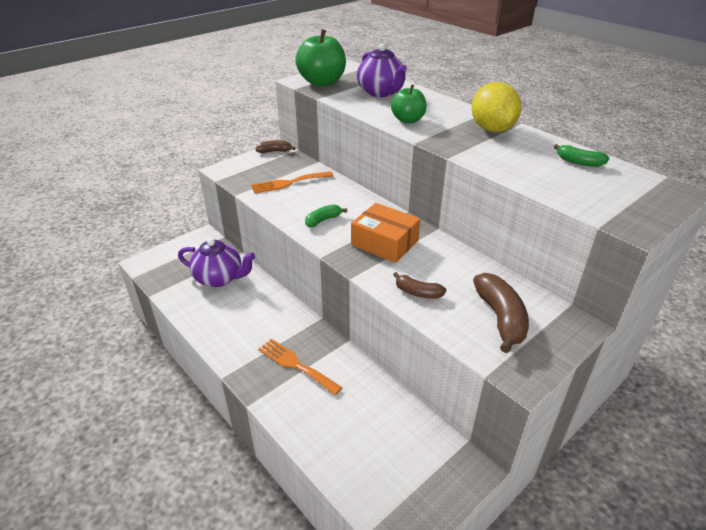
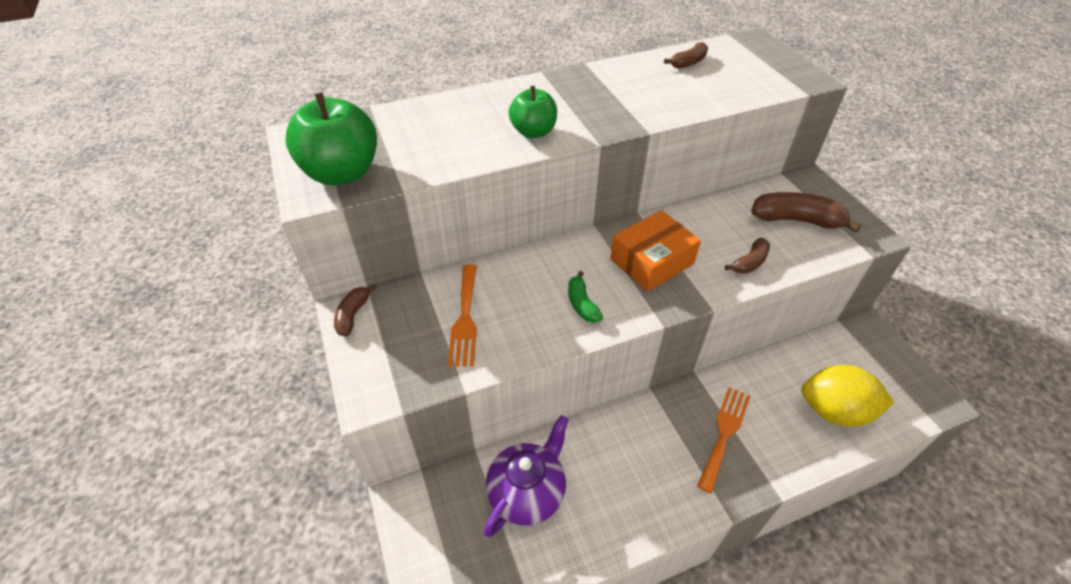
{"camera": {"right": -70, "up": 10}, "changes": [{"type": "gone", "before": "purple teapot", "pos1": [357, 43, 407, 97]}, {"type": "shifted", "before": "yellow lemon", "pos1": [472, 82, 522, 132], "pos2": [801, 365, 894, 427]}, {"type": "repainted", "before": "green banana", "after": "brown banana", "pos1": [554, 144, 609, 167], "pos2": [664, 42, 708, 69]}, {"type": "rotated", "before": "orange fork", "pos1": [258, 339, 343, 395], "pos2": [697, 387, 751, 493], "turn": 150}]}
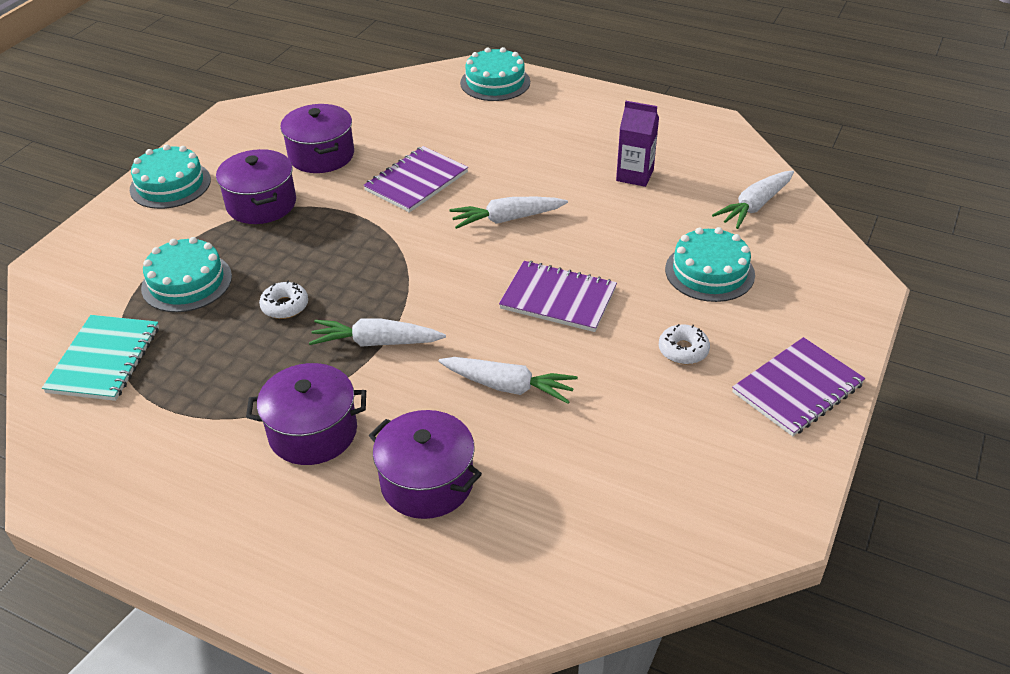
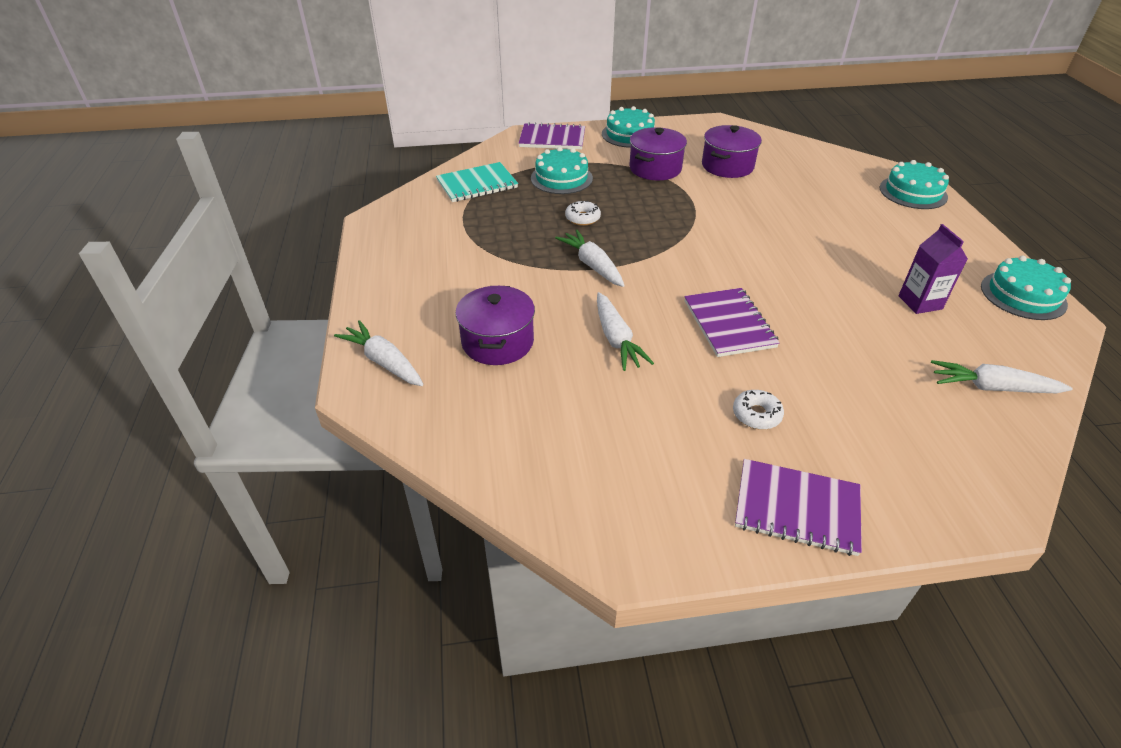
{"camera": {"right": 55, "up": 0}, "changes": [{"type": "shifted", "before": "purple notebook", "pos1": [363, 146, 468, 213], "pos2": [519, 122, 585, 150]}, {"type": "shifted", "before": "white carrot", "pos1": [449, 197, 568, 229], "pos2": [334, 320, 423, 386]}, {"type": "shifted", "before": "turquoise cake", "pos1": [665, 227, 755, 302], "pos2": [981, 255, 1071, 320]}, {"type": "gone", "before": "purple pot", "pos1": [246, 363, 366, 465]}]}
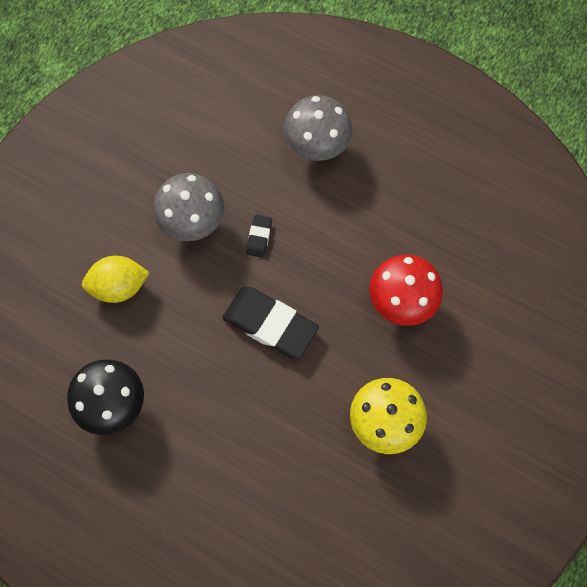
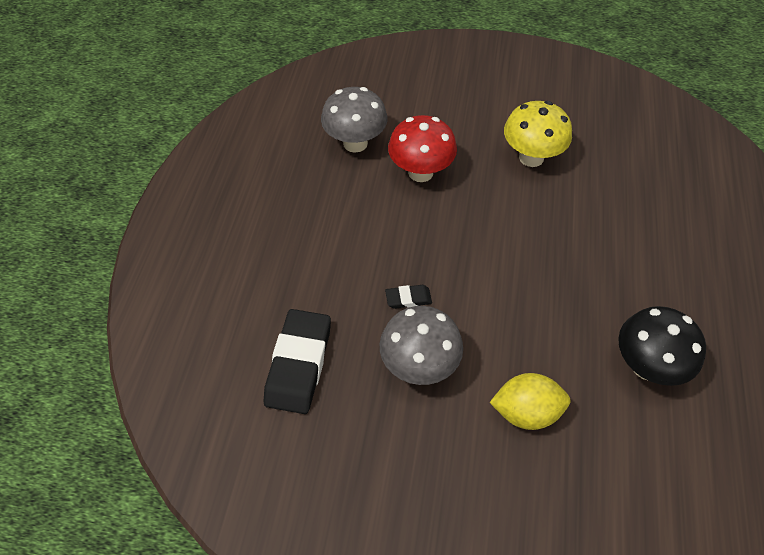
{"camera": {"right": -110, "up": -15}, "changes": [{"type": "shifted", "before": "grey mushroom", "pos1": [283, 95, 353, 161], "pos2": [321, 87, 388, 153]}, {"type": "rotated", "before": "yellow lemon", "pos1": [82, 256, 150, 303], "pos2": [489, 373, 570, 430], "turn": -60}, {"type": "shifted", "before": "black eraser", "pos1": [222, 286, 319, 359], "pos2": [264, 309, 331, 414]}]}
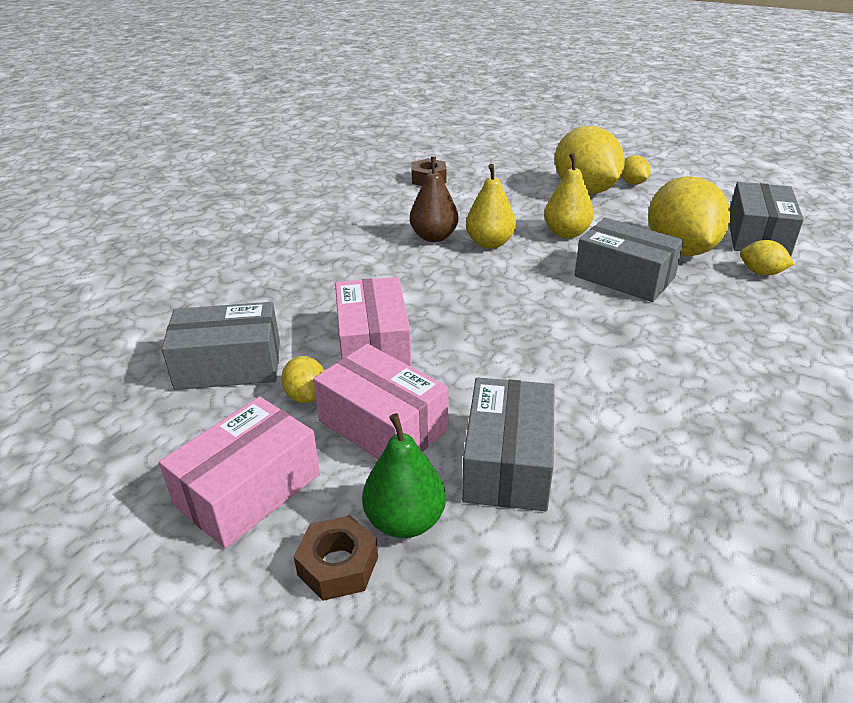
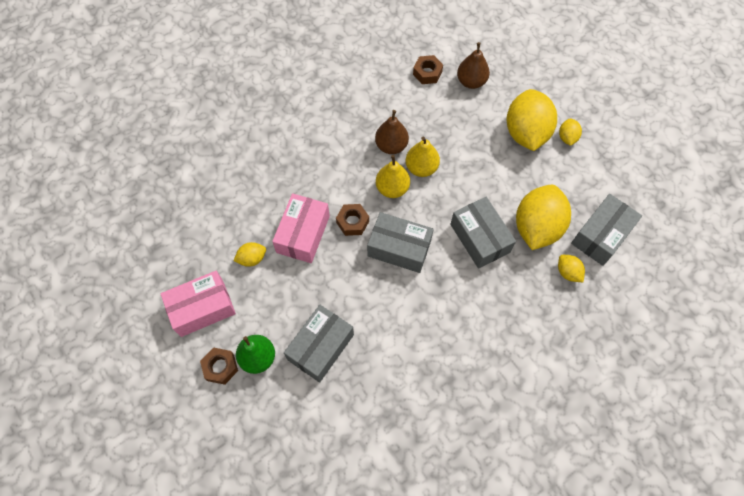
{"camera": {"right": 25, "up": 30}, "changes": [{"type": "shifted", "before": "yellow pear", "pos1": [544, 153, 594, 238], "pos2": [376, 155, 410, 198]}, {"type": "shifted", "before": "grey box", "pos1": [161, 302, 280, 390], "pos2": [367, 212, 434, 273]}, {"type": "gone", "before": "pink box", "pos1": [313, 344, 449, 459]}, {"type": "rotated", "before": "yellow lemon", "pos1": [281, 356, 324, 403], "pos2": [234, 242, 266, 267], "turn": 60}, {"type": "new", "after": "brown pear", "pos2": [457, 42, 490, 89]}, {"type": "new", "after": "brown nut", "pos2": [336, 204, 369, 236]}]}
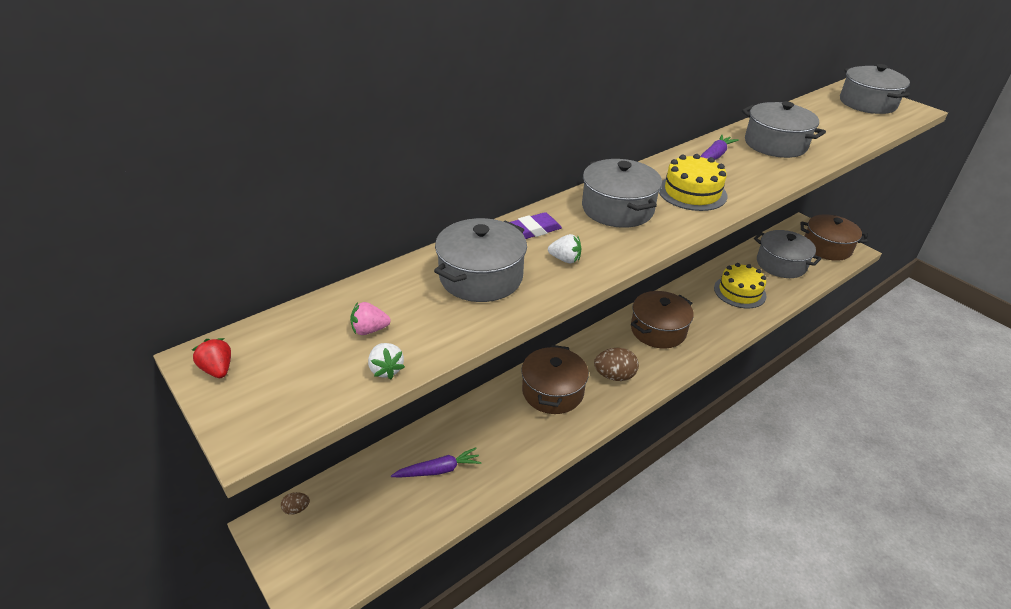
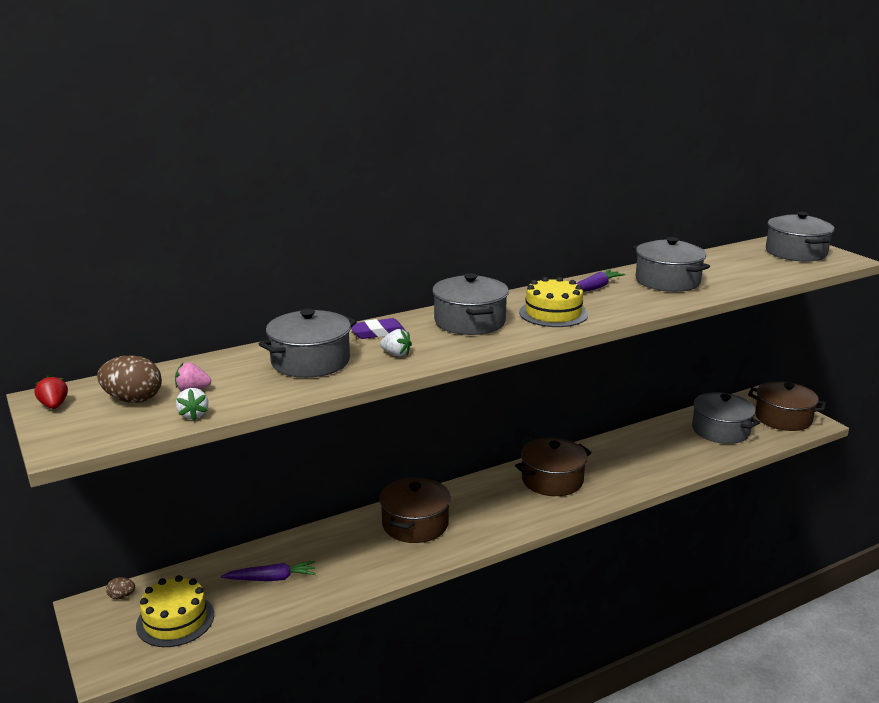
{"camera": {"right": 10, "up": -15}, "changes": [{"type": "shifted", "before": "yellow cake", "pos1": [714, 263, 766, 308], "pos2": [136, 575, 214, 647]}, {"type": "shifted", "before": "brown egg", "pos1": [594, 348, 639, 381], "pos2": [97, 355, 162, 403]}]}
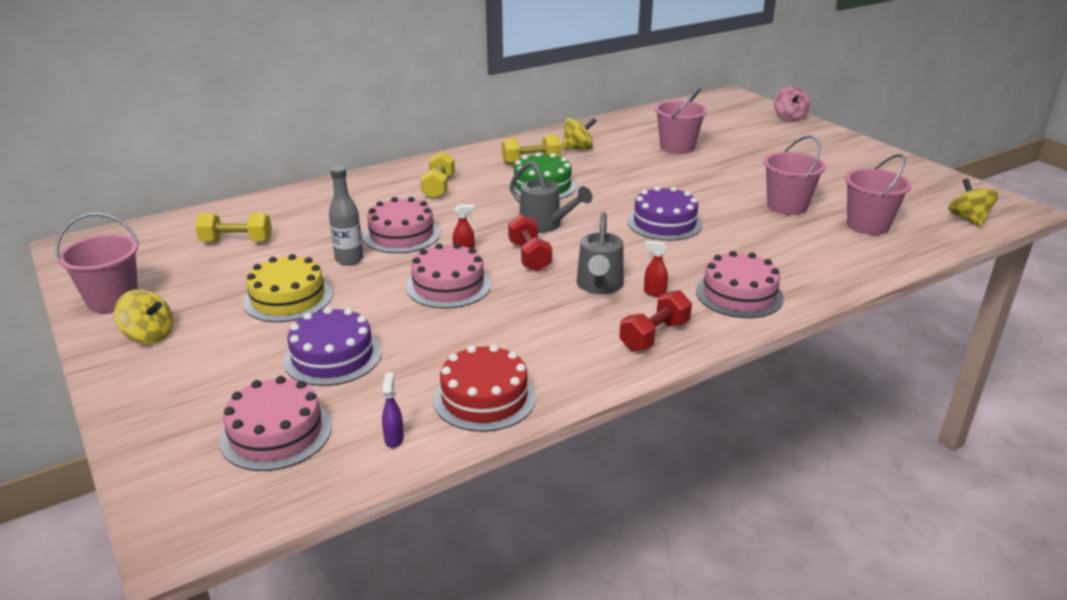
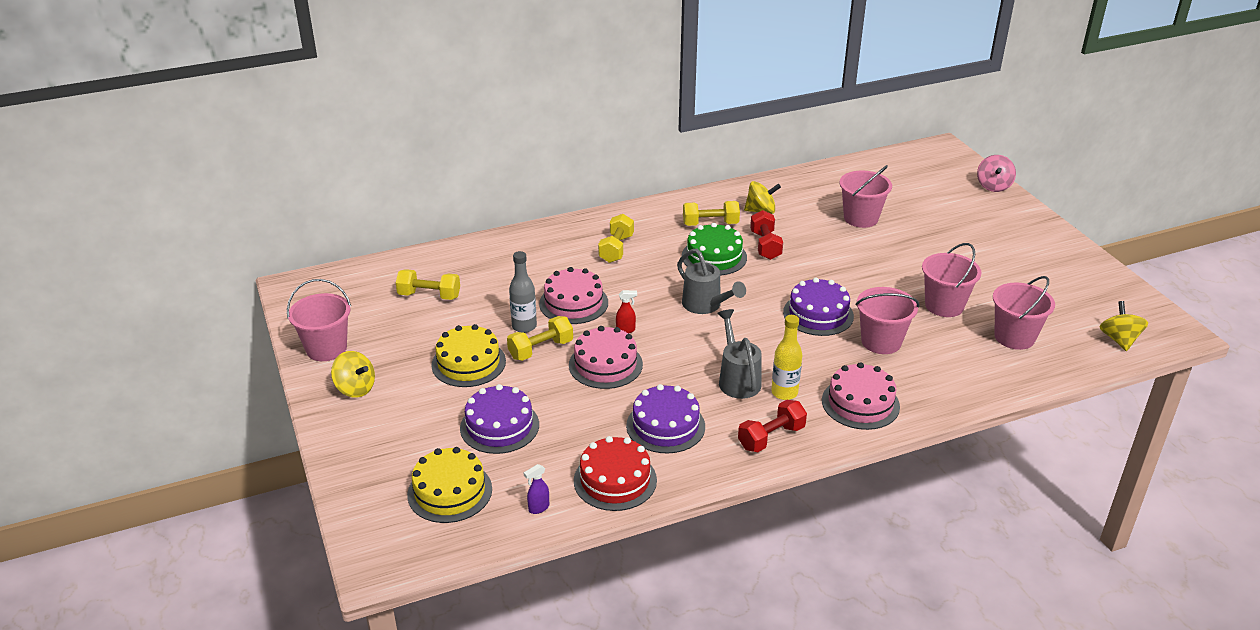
{"camera": {"right": 10, "up": 5}, "changes": [{"type": "rotated", "before": "grey watering can", "pos1": [577, 212, 624, 294], "pos2": [717, 309, 762, 399], "turn": 150}, {"type": "shifted", "before": "red dumbbell", "pos1": [508, 214, 552, 272], "pos2": [750, 210, 783, 260]}, {"type": "swapped", "before": "red spray bottle", "after": "yellow bottle", "pos1": [644, 240, 668, 297], "pos2": [771, 315, 802, 400]}, {"type": "rotated", "before": "purple spray bottle", "pos1": [382, 372, 404, 448], "pos2": [524, 464, 549, 514], "turn": -135}, {"type": "repainted", "before": "pink cake", "after": "yellow cake", "pos1": [219, 376, 332, 471], "pos2": [407, 447, 492, 523]}, {"type": "new", "after": "pink bucket", "pos2": [856, 287, 920, 354]}, {"type": "new", "after": "yellow dumbbell", "pos2": [507, 316, 573, 361]}, {"type": "new", "after": "purple cake", "pos2": [626, 384, 705, 453]}]}
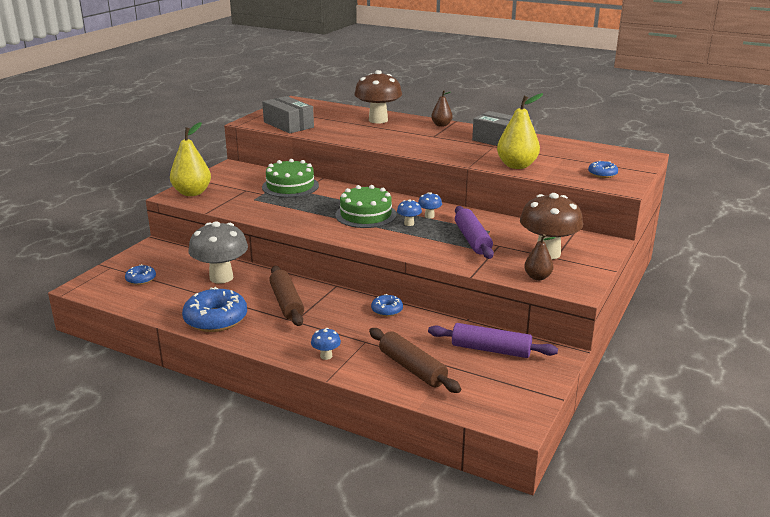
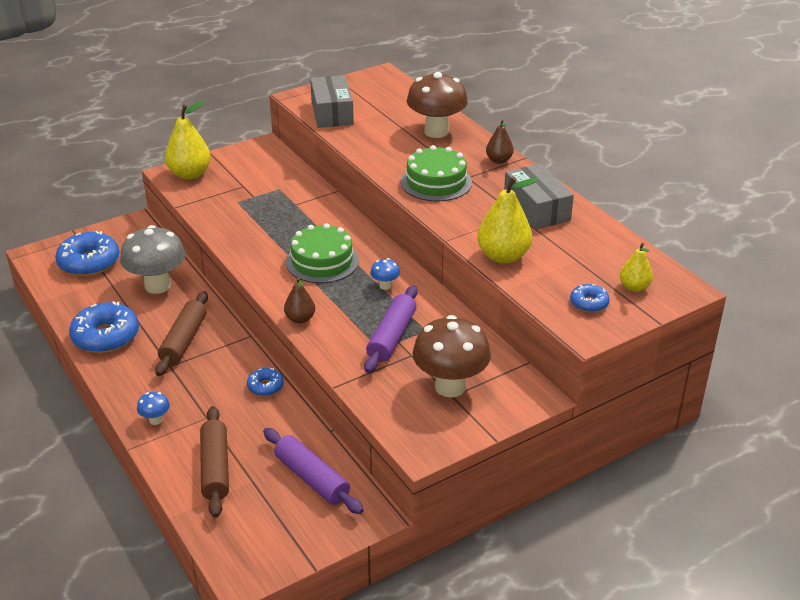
{"camera": {"right": 30, "up": 10}, "changes": [{"type": "shifted", "before": "green cake", "pos1": [262, 159, 319, 198], "pos2": [401, 145, 472, 202]}, {"type": "gone", "before": "blue mushroom", "pos1": [397, 199, 422, 226]}, {"type": "shifted", "before": "brown pear", "pos1": [524, 234, 556, 280], "pos2": [284, 277, 315, 324]}, {"type": "scaled", "before": "blue donut", "pos1": [125, 264, 156, 285], "pos2": [55, 231, 120, 276], "scale": 1.95}, {"type": "new", "after": "yellow pear", "pos2": [620, 243, 653, 292]}]}
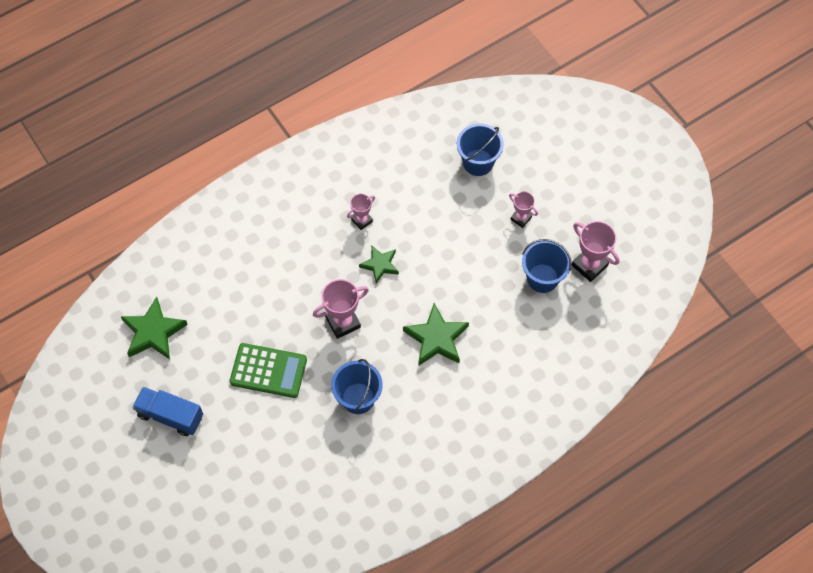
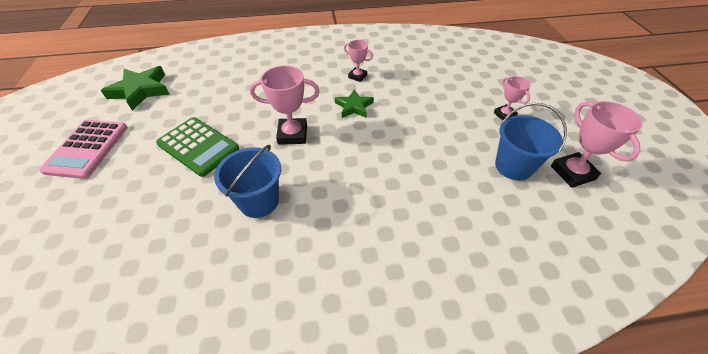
{"camera": {"right": 25, "up": -15}, "changes": [{"type": "gone", "before": "blue bucket", "pos1": [457, 124, 504, 176]}, {"type": "rotated", "before": "pink trophy", "pos1": [347, 194, 375, 230], "pos2": [344, 40, 373, 82], "turn": 45}, {"type": "gone", "before": "green star", "pos1": [403, 303, 469, 366]}, {"type": "swapped", "before": "blue truck", "after": "pink calculator", "pos1": [132, 387, 203, 436], "pos2": [39, 120, 128, 179]}]}
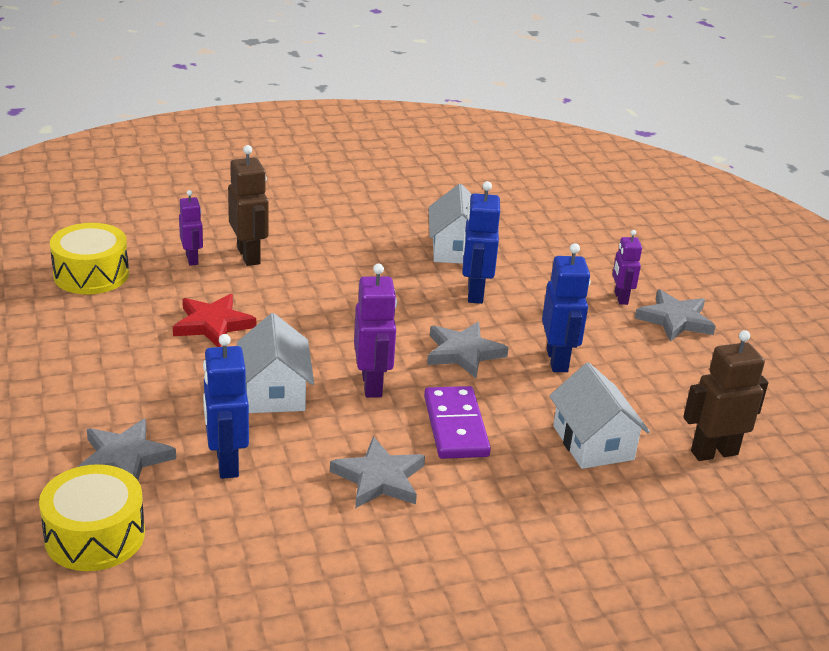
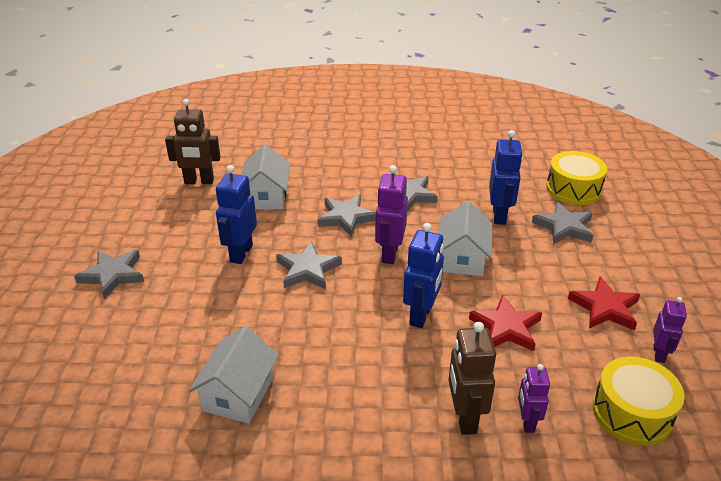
{"camera": {"right": -160, "up": 5}, "changes": [{"type": "shifted", "before": "blue robot", "pos1": [462, 181, 500, 304], "pos2": [403, 223, 444, 328]}, {"type": "shifted", "before": "purple robot", "pos1": [613, 230, 642, 305], "pos2": [653, 297, 687, 363]}, {"type": "swapped", "before": "purple domino", "after": "grey star", "pos1": [424, 386, 491, 459], "pos2": [317, 195, 376, 237]}, {"type": "new", "after": "red star", "pos2": [568, 277, 640, 330]}]}
